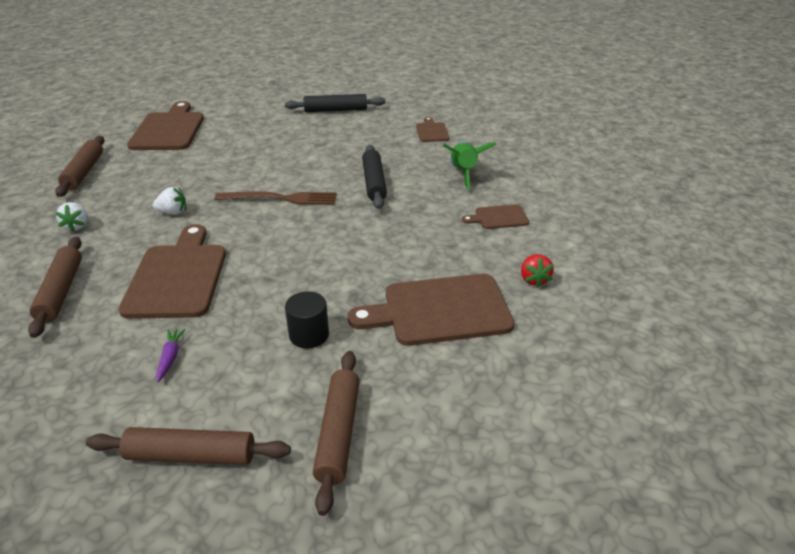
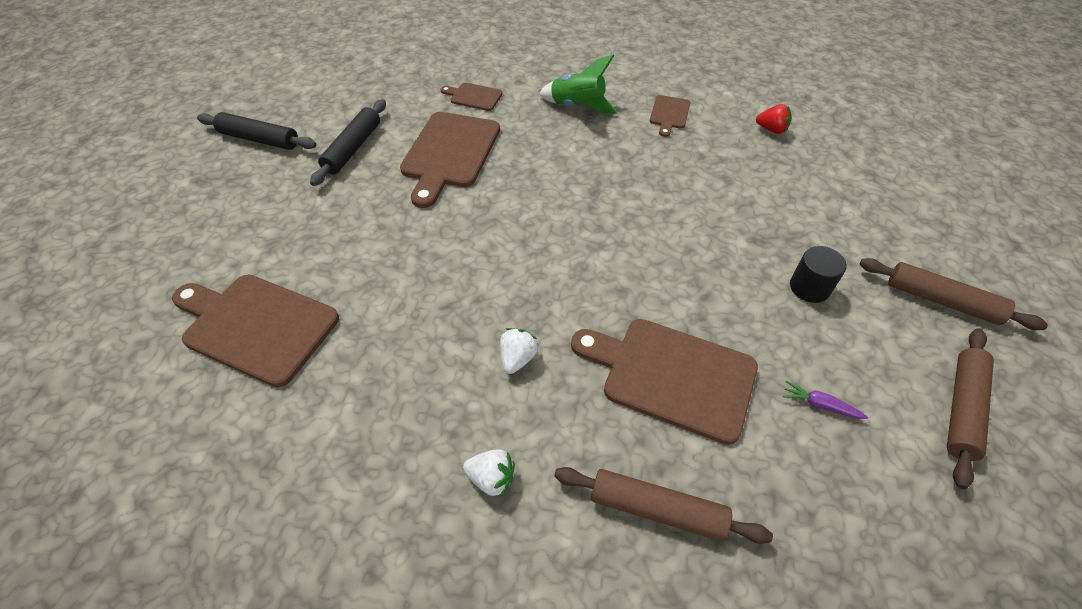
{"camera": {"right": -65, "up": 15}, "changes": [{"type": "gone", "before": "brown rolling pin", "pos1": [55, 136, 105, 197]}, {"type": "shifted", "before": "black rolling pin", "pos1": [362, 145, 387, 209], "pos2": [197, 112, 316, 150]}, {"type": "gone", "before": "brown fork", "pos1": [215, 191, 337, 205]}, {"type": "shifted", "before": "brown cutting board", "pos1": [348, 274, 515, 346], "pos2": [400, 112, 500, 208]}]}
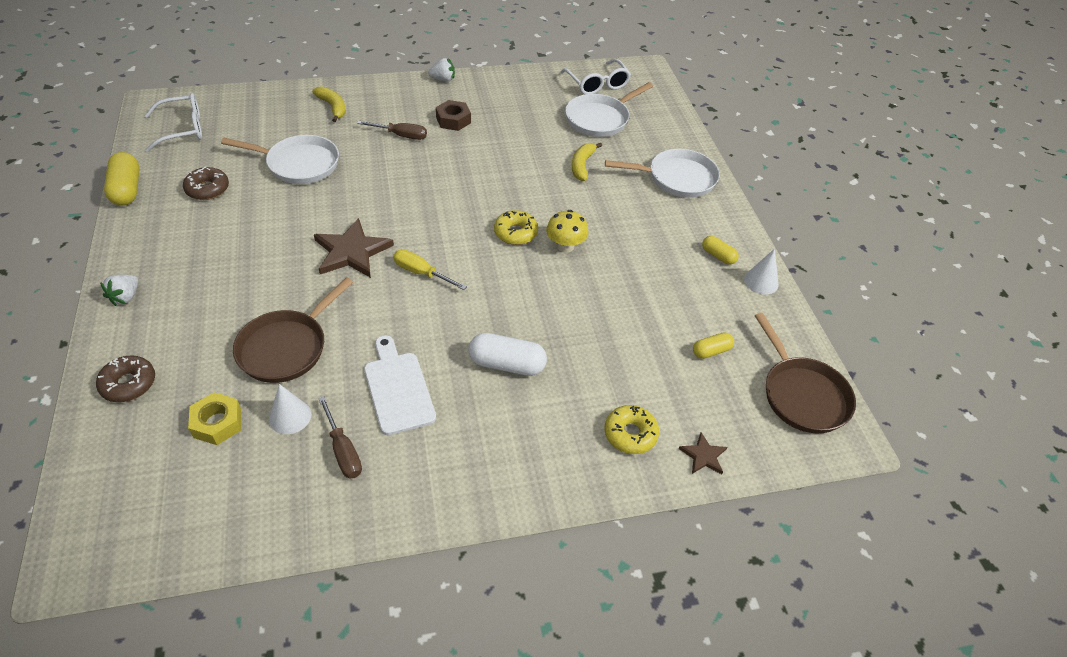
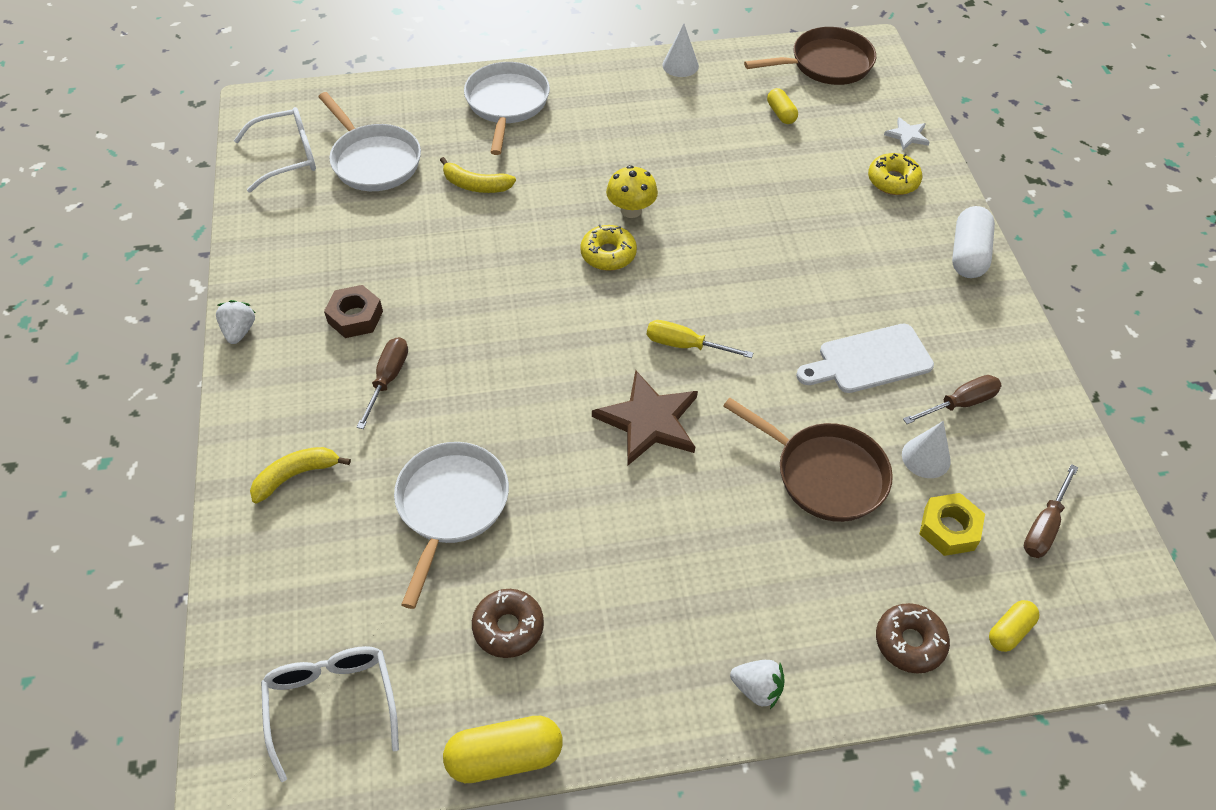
{"camera": {"right": -85, "up": 5}, "changes": [{"type": "shifted", "before": "yellow capsule", "pos1": [702, 236, 739, 265], "pos2": [989, 600, 1039, 652]}, {"type": "rotated", "before": "yellow screwdriver", "pos1": [393, 249, 467, 290], "pos2": [647, 320, 753, 358], "turn": 75}, {"type": "shifted", "before": "white capsule", "pos1": [468, 333, 547, 376], "pos2": [952, 206, 995, 278]}, {"type": "repainted", "before": "brown star", "after": "white star", "pos1": [679, 433, 727, 474], "pos2": [884, 117, 930, 150]}, {"type": "new", "after": "brown screwdriver", "pos2": [1024, 464, 1078, 558]}]}
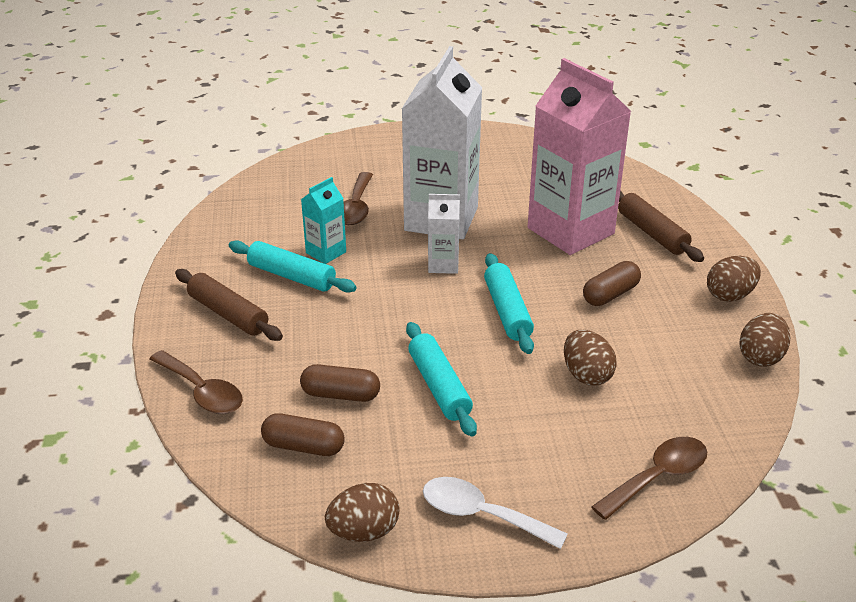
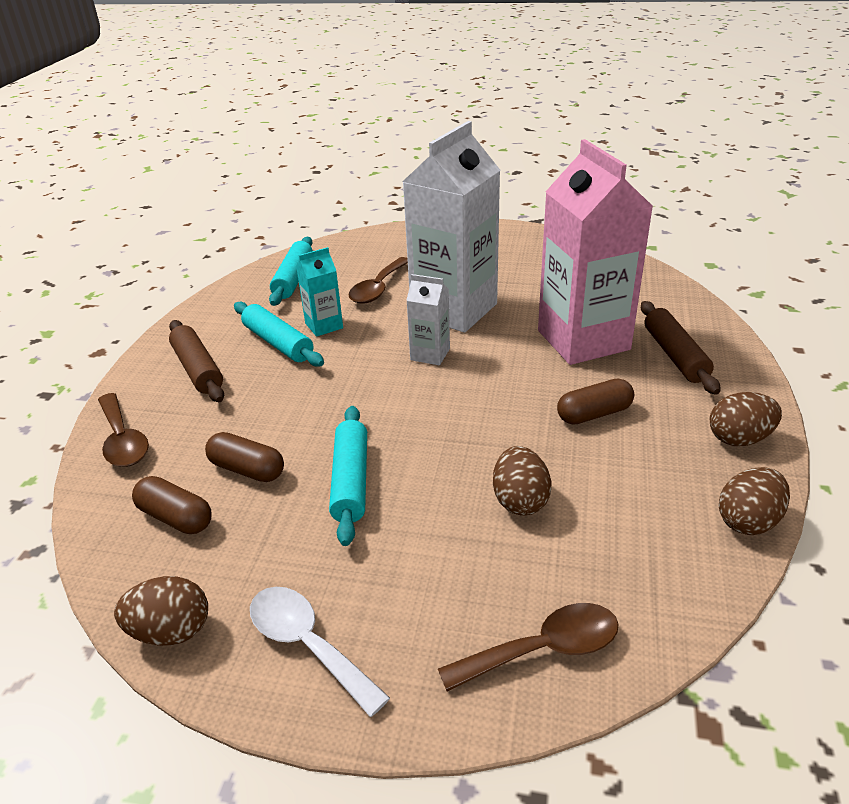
{"camera": {"right": 20, "up": 0}, "changes": [{"type": "shifted", "before": "turquoise rolling pin", "pos1": [484, 253, 534, 354], "pos2": [269, 237, 313, 306]}]}
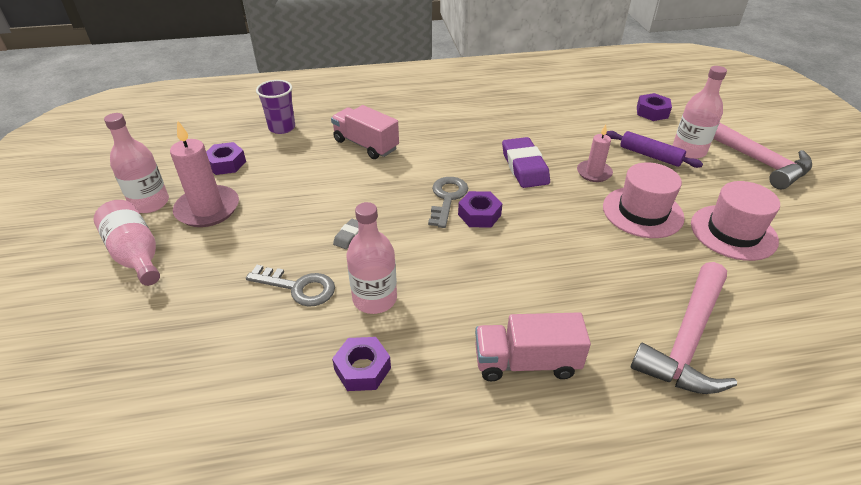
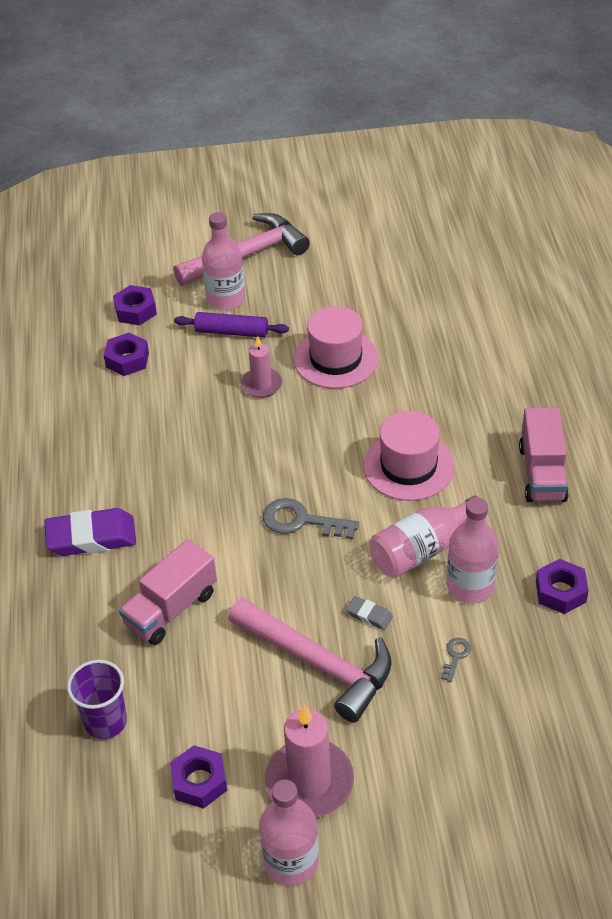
{"camera": {"right": -85, "up": 5}, "changes": [{"type": "rotated", "before": "purple rolling pin", "pos1": [606, 131, 703, 168], "pos2": [174, 312, 289, 338], "turn": 60}, {"type": "shifted", "before": "purple eraser", "pos1": [502, 137, 550, 188], "pos2": [45, 508, 136, 556]}, {"type": "shifted", "before": "pink hat", "pos1": [691, 181, 780, 261], "pos2": [363, 411, 455, 501]}, {"type": "shifted", "before": "purple nut", "pos1": [458, 191, 503, 228], "pos2": [104, 333, 149, 376]}, {"type": "shifted", "before": "pink bottle", "pos1": [94, 200, 160, 286], "pos2": [370, 495, 479, 578]}, {"type": "shifted", "before": "pink hammer", "pos1": [631, 262, 737, 394], "pos2": [228, 597, 392, 723]}, {"type": "scaled", "before": "grey key", "pos1": [246, 265, 335, 307], "pos2": [441, 638, 471, 682], "scale": 0.5}]}
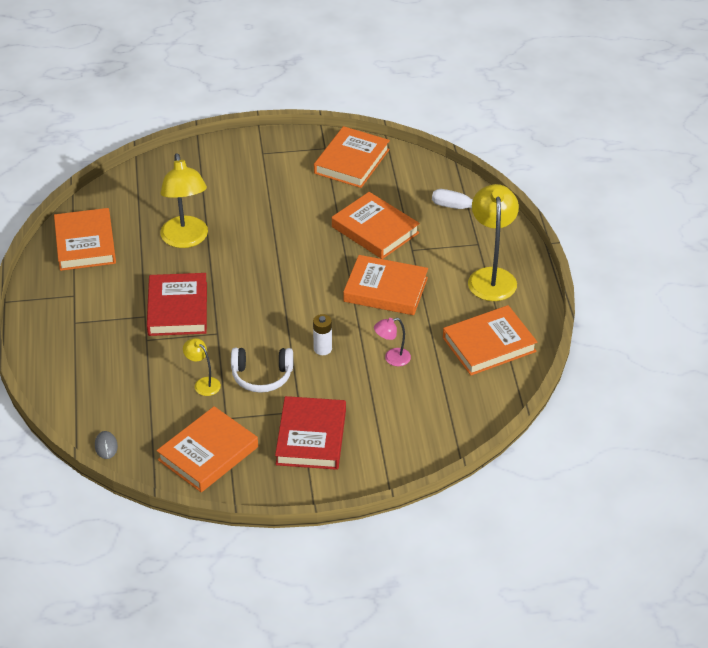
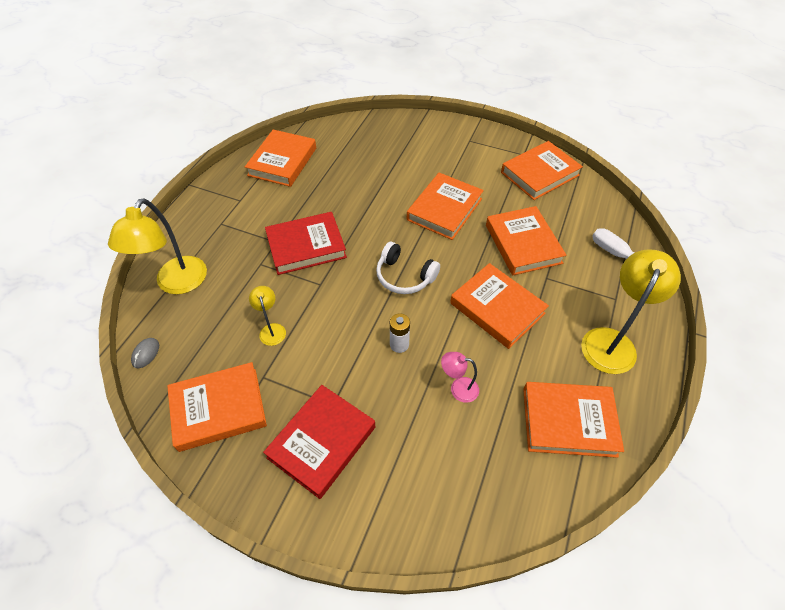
{"camera": {"right": 30, "up": 10}, "changes": [{"type": "shifted", "before": "yellow lamp", "pos1": [160, 153, 208, 248], "pos2": [108, 198, 207, 294]}, {"type": "rotated", "before": "red book", "pos1": [147, 273, 207, 336], "pos2": [265, 212, 347, 275], "turn": 45}, {"type": "shifted", "before": "white headphones", "pos1": [231, 348, 293, 393], "pos2": [376, 242, 440, 294]}, {"type": "new", "after": "orange book", "pos2": [407, 173, 484, 240]}]}
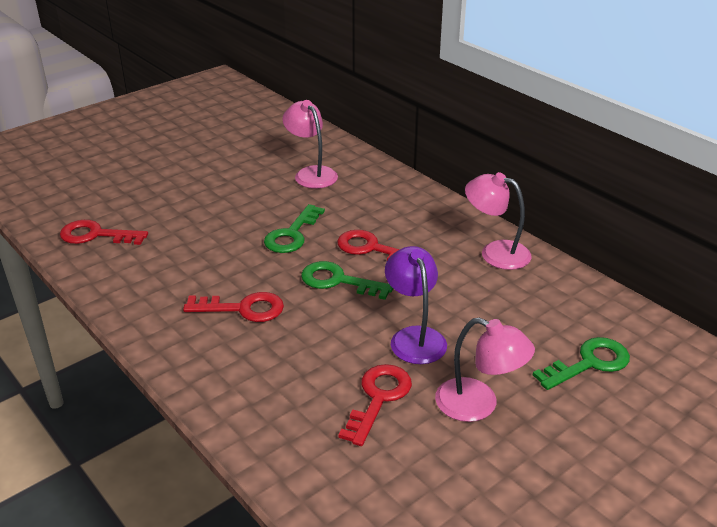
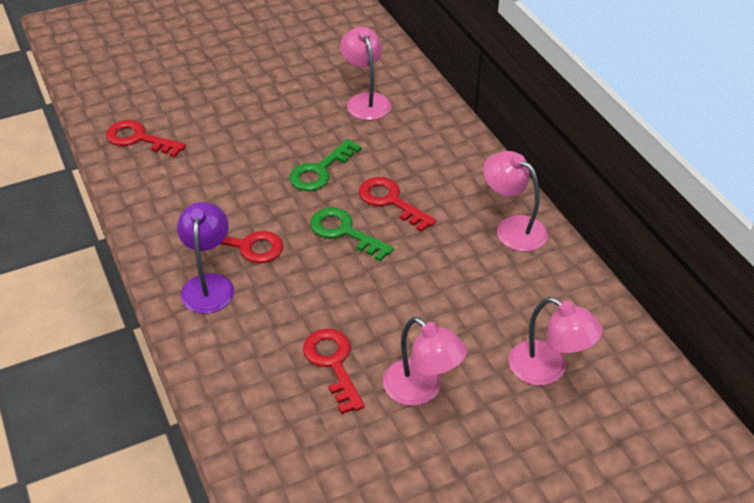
{"camera": {"right": 15, "up": 10}, "changes": [{"type": "shifted", "before": "purple lamp", "pos1": [385, 246, 447, 364], "pos2": [177, 202, 235, 314]}, {"type": "swapped", "before": "green key", "after": "pink lamp", "pos1": [533, 337, 630, 390], "pos2": [509, 297, 603, 385]}, {"type": "rotated", "before": "red key", "pos1": [339, 364, 412, 446], "pos2": [303, 329, 365, 414], "turn": -60}]}
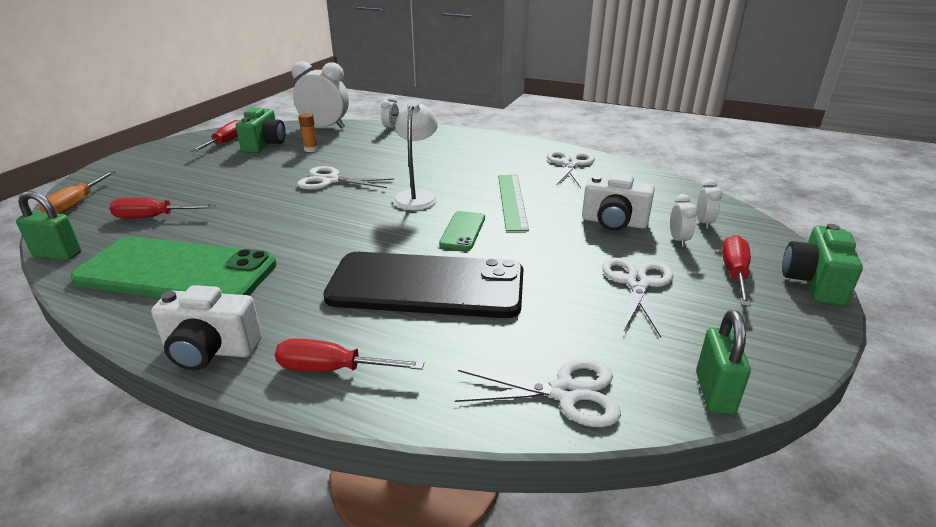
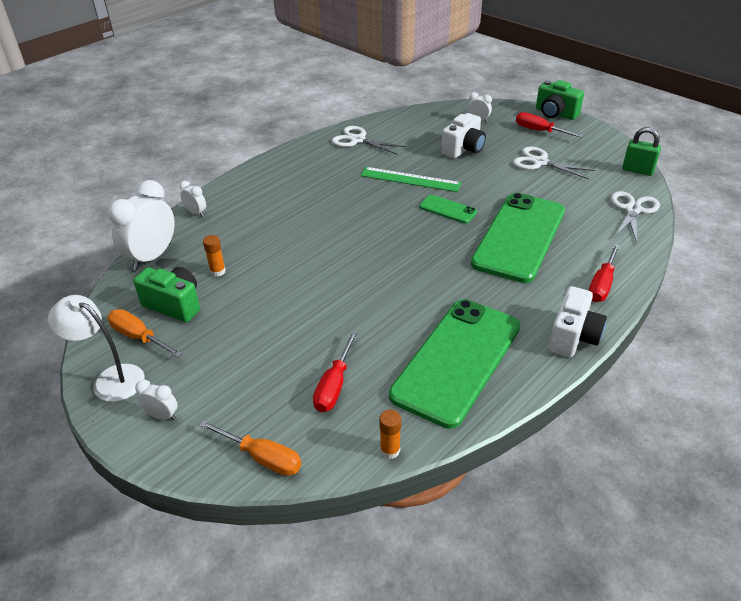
{"camera": {"right": -70, "up": 10}, "changes": [{"type": "shifted", "before": "white lamp", "pos1": [393, 100, 438, 210], "pos2": [48, 295, 145, 402]}, {"type": "repainted", "before": "red screwdriver", "after": "orange screwdriver", "pos1": [190, 120, 239, 152], "pos2": [107, 309, 183, 358]}, {"type": "gone", "before": "white scissors", "pos1": [297, 166, 394, 190]}, {"type": "swapped", "before": "green padlock", "after": "orange glue stick", "pos1": [16, 191, 82, 260], "pos2": [379, 410, 401, 459]}, {"type": "shifted", "before": "white clock", "pos1": [670, 194, 698, 247], "pos2": [135, 380, 178, 420]}, {"type": "repainted", "before": "black phone", "after": "green phone", "pos1": [323, 252, 523, 318], "pos2": [471, 193, 565, 283]}]}
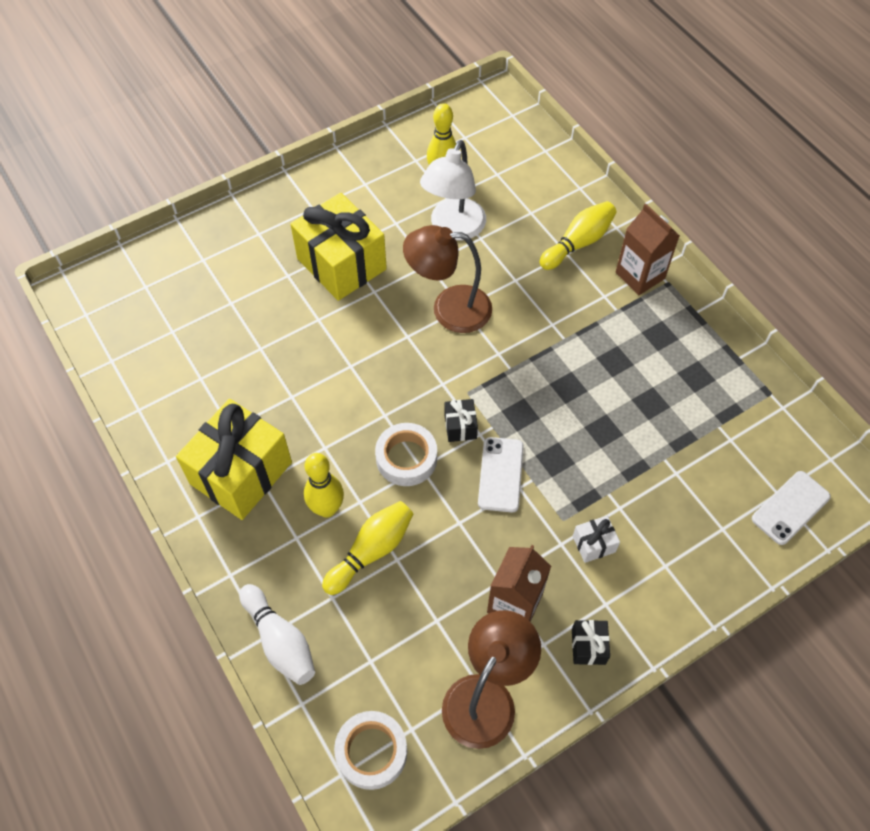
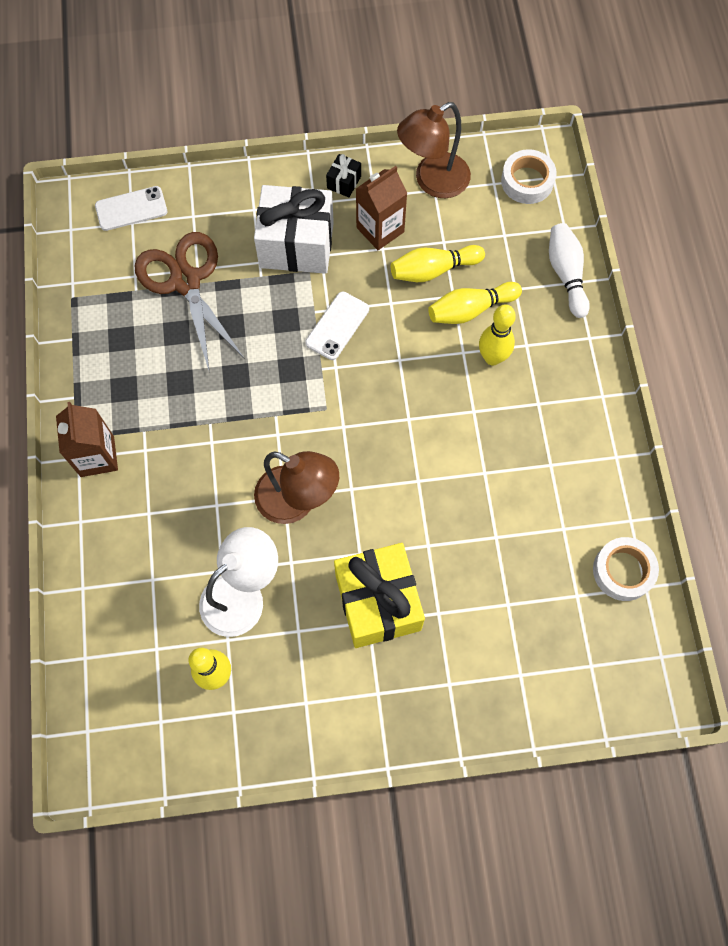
{"camera": {"right": -155, "up": 10}, "changes": [{"type": "shifted", "before": "yellow bowling pin", "pos1": [540, 201, 617, 270], "pos2": [391, 245, 485, 282]}, {"type": "gone", "before": "yellow gift", "pos1": [176, 399, 292, 520]}, {"type": "gone", "before": "black gift", "pos1": [444, 399, 478, 442]}, {"type": "shifted", "before": "white tape", "pos1": [375, 423, 437, 486], "pos2": [593, 537, 659, 601]}, {"type": "scaled", "before": "white gift", "pos1": [573, 516, 620, 563], "pos2": [254, 185, 334, 274], "scale": 2.36}, {"type": "new", "after": "brown scissors", "pos2": [135, 232, 245, 373]}]}
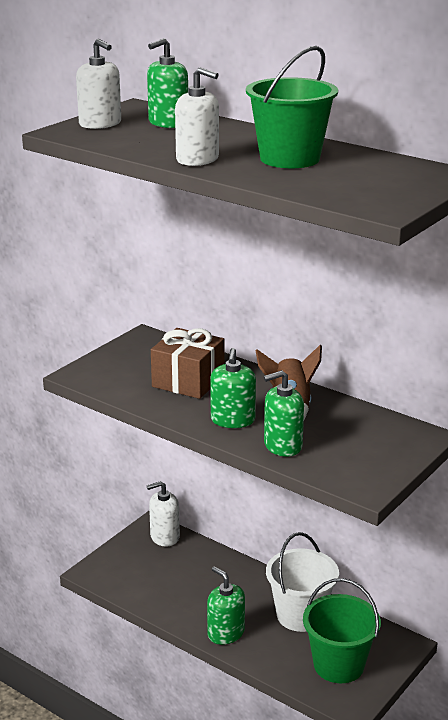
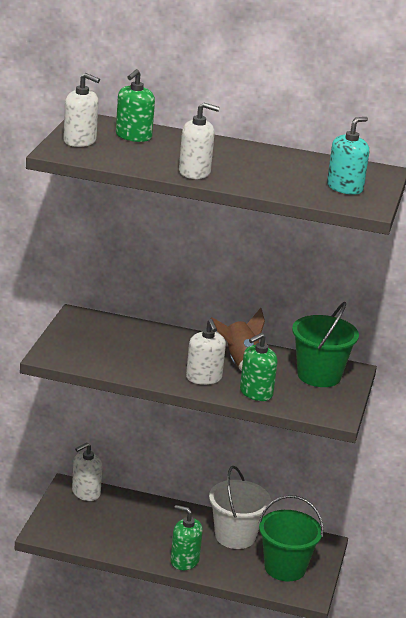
{"camera": {"right": -25, "up": 0}, "changes": [{"type": "shifted", "before": "green bucket", "pos1": [246, 46, 338, 168], "pos2": [292, 302, 359, 387]}, {"type": "gone", "before": "brown gift", "pos1": [151, 328, 224, 399]}, {"type": "repainted", "before": "green soap dispenser", "after": "white soap dispenser", "pos1": [210, 348, 256, 428], "pos2": [186, 319, 226, 385]}, {"type": "new", "after": "turquoise soap dispenser", "pos2": [327, 117, 369, 195]}]}
